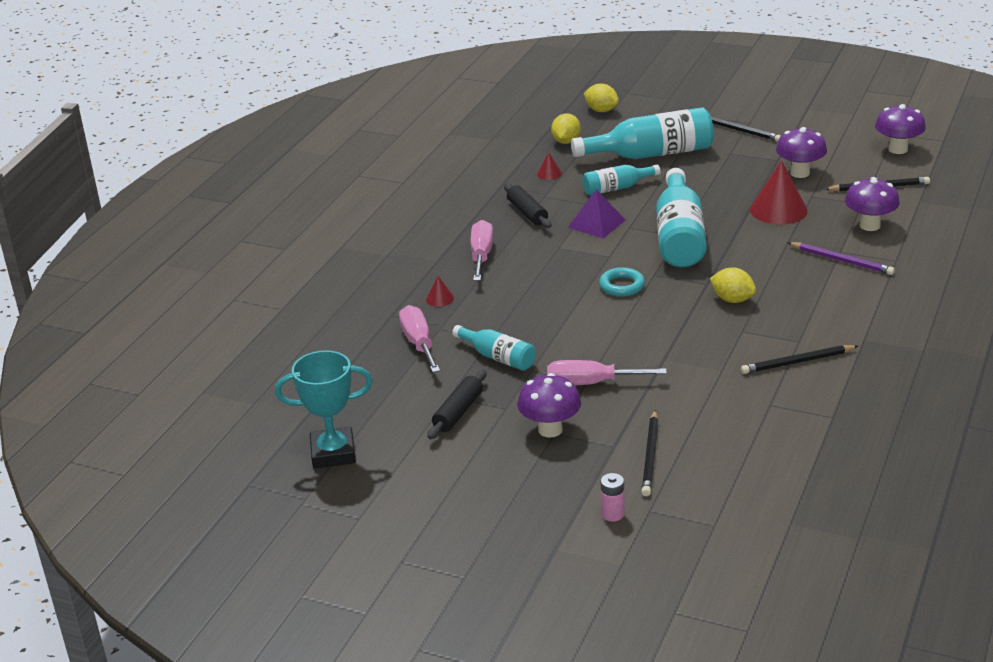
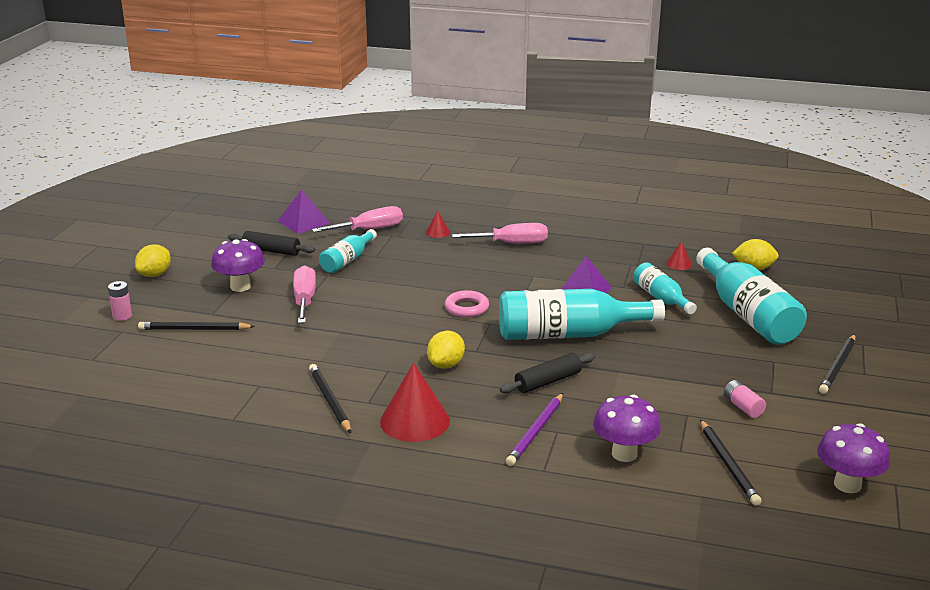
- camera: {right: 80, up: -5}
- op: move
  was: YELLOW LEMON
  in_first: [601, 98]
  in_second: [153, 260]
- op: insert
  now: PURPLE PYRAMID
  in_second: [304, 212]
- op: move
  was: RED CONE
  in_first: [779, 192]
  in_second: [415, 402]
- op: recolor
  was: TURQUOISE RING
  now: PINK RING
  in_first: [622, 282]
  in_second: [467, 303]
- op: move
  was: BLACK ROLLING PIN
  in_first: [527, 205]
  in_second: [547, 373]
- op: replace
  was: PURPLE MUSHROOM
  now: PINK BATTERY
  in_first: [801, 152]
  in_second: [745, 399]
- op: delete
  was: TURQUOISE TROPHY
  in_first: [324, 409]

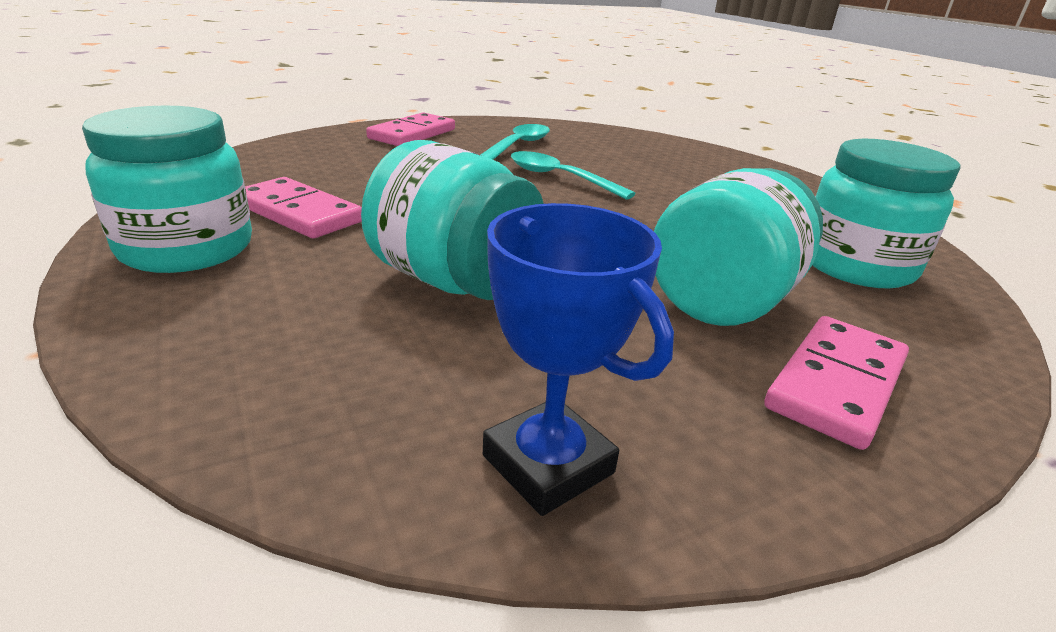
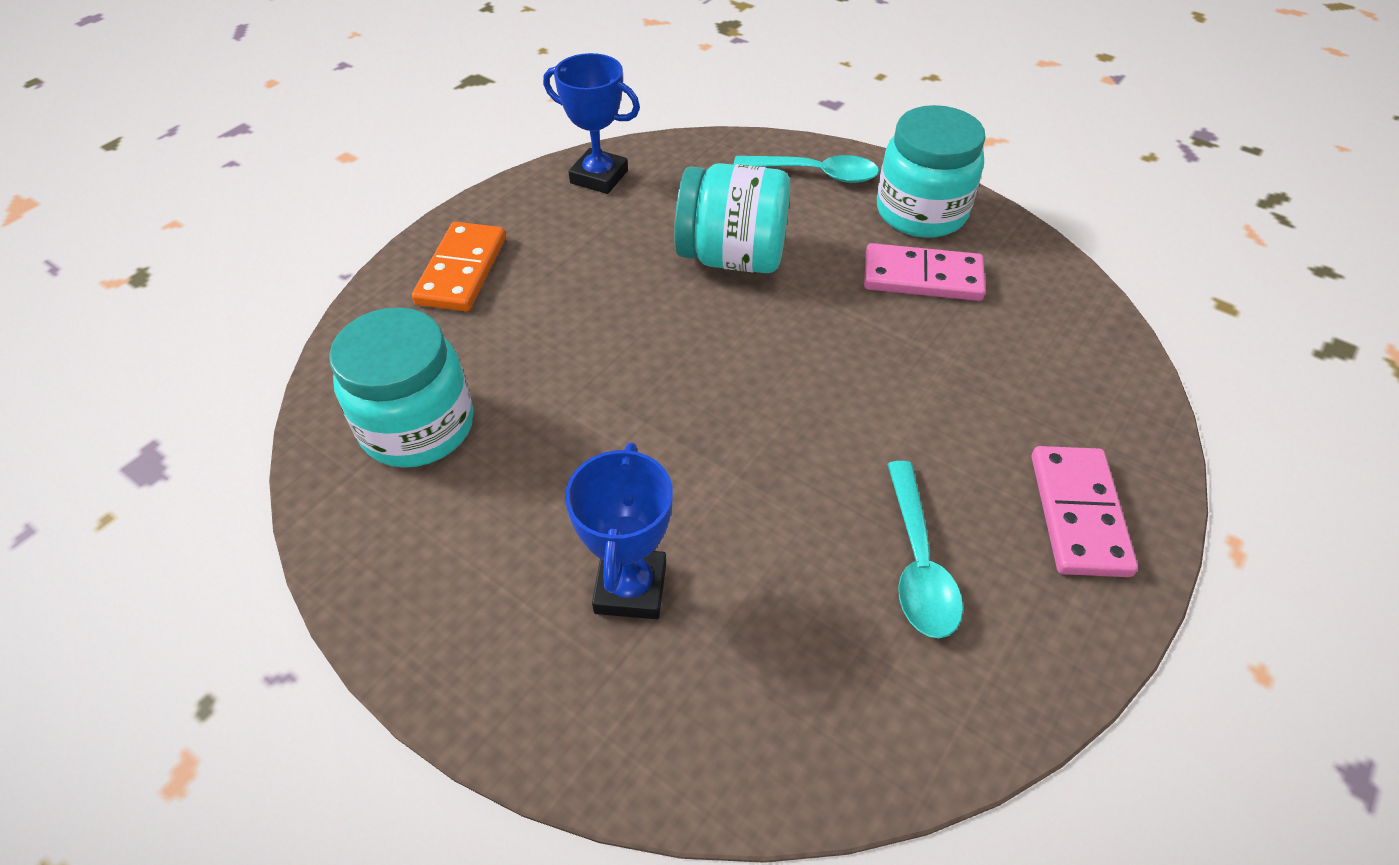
- camera: {right: 155, up: 20}
- op: recolor
  was: PINK DOMINO
  now: ORANGE DOMINO
  in_first: [836, 383]
  in_second: [459, 266]
- op: insert
  now: BLUE TROPHY
  in_second: [619, 531]
- op: move
  was: TURQUOISE SPOON
  in_first: [573, 175]
  in_second: [806, 169]
- op: delete
  was: TURQUOISE JAR
  in_first: [738, 247]

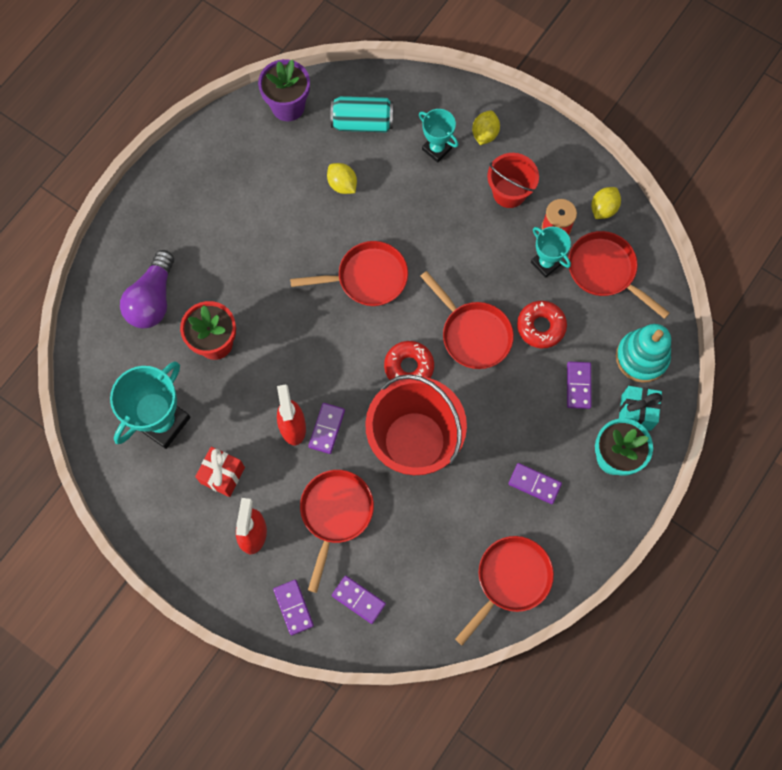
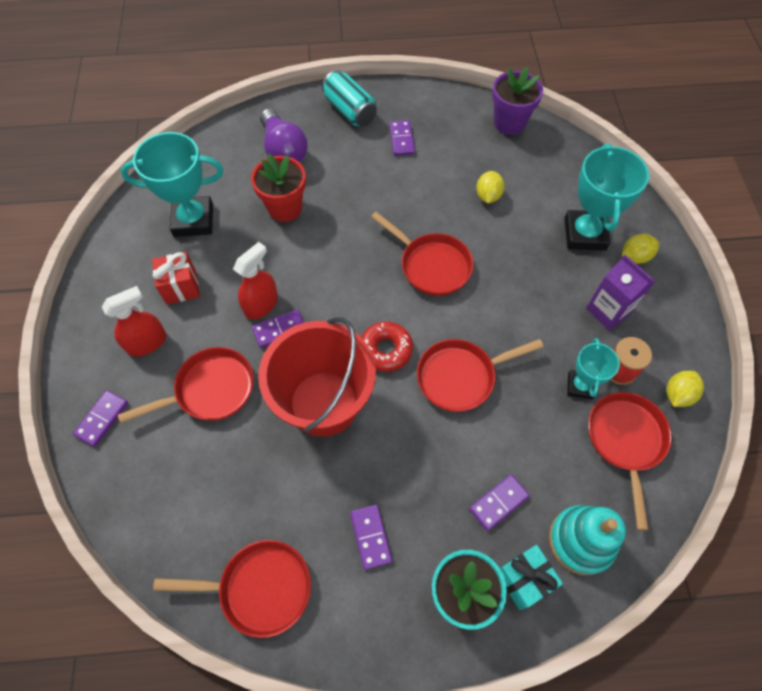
- camera: {right: 50, up: -10}
- op: rotate
  was: PURPLE LIGHT BULB
  in_first: [147, 289]
  in_second: [284, 135]
  clockwise: -90
- op: move
  was: TURQUOISE CAN
  in_first: [362, 114]
  in_second: [349, 98]
- op: move
  was: PURPLE DOMINO
  in_first: [359, 600]
  in_second: [402, 138]
- op: rotate
  was: RED PAN
  in_first: [467, 320]
  in_second: [480, 375]
  clockwise: 60
- op: resize
  was: TURQUOISE TROPHY
  in_first: [439, 136]
  in_second: [606, 197]
  ratio: 1.73
- op: replace
  was: RED BUCKET
  now: PURPLE CARTON
  in_first: [513, 180]
  in_second: [620, 292]
- op: rotate
  was: YELLOW LEMON
  in_first: [606, 203]
  in_second: [685, 389]
  clockwise: -45
- op: delete
  was: RED DONUT
  in_first: [542, 324]

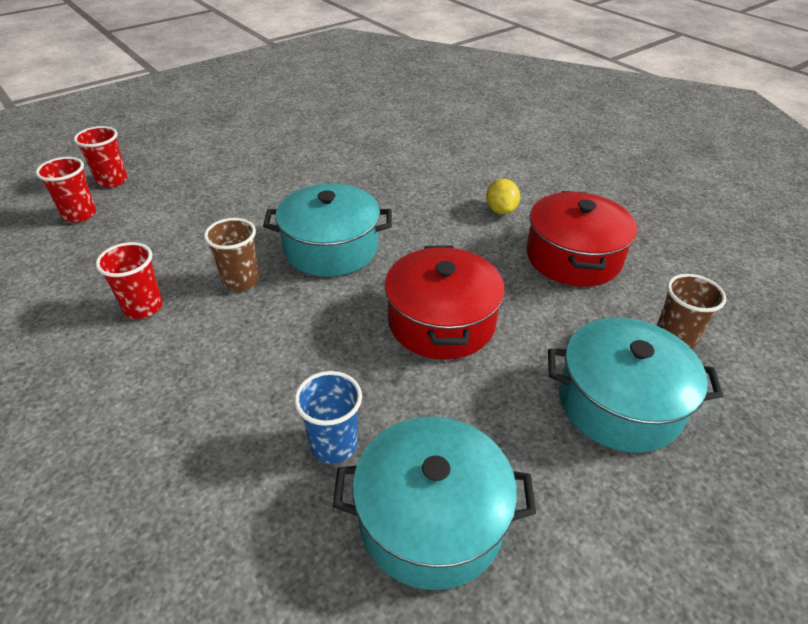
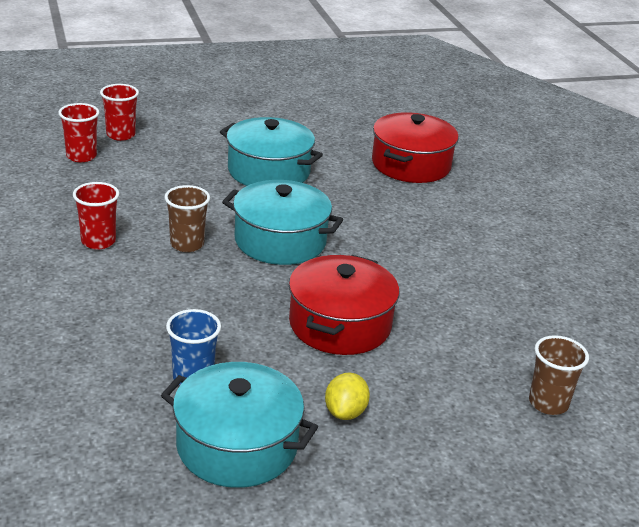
- camera: {right: 20, up: -10}
- op: move
  was: TURQUOISE POT
  in_first: [635, 385]
  in_second: [271, 151]
- op: move
  was: YELLOW LEMON
  in_first: [503, 196]
  in_second: [347, 396]
- op: move
  was: RED POT
  in_first: [581, 238]
  in_second: [415, 147]

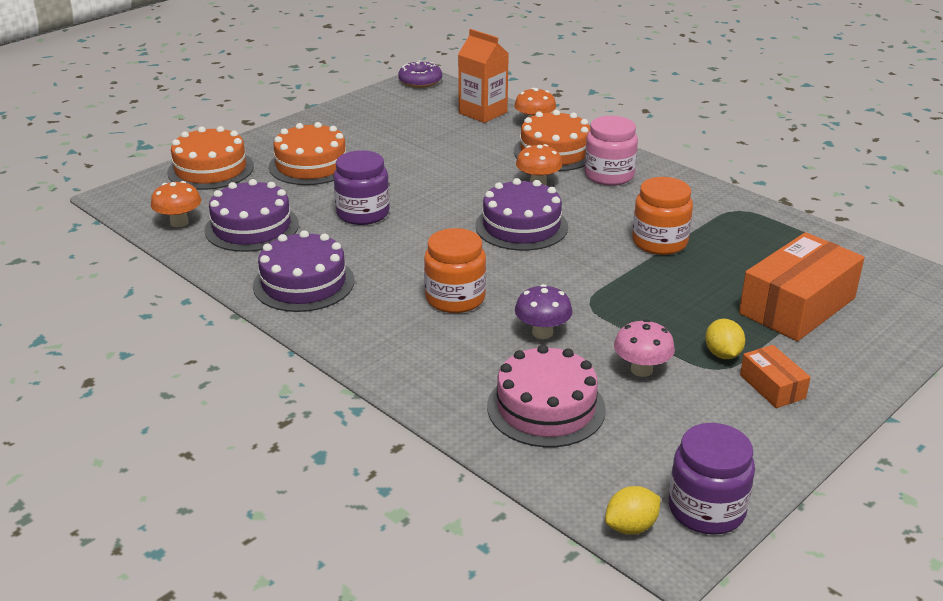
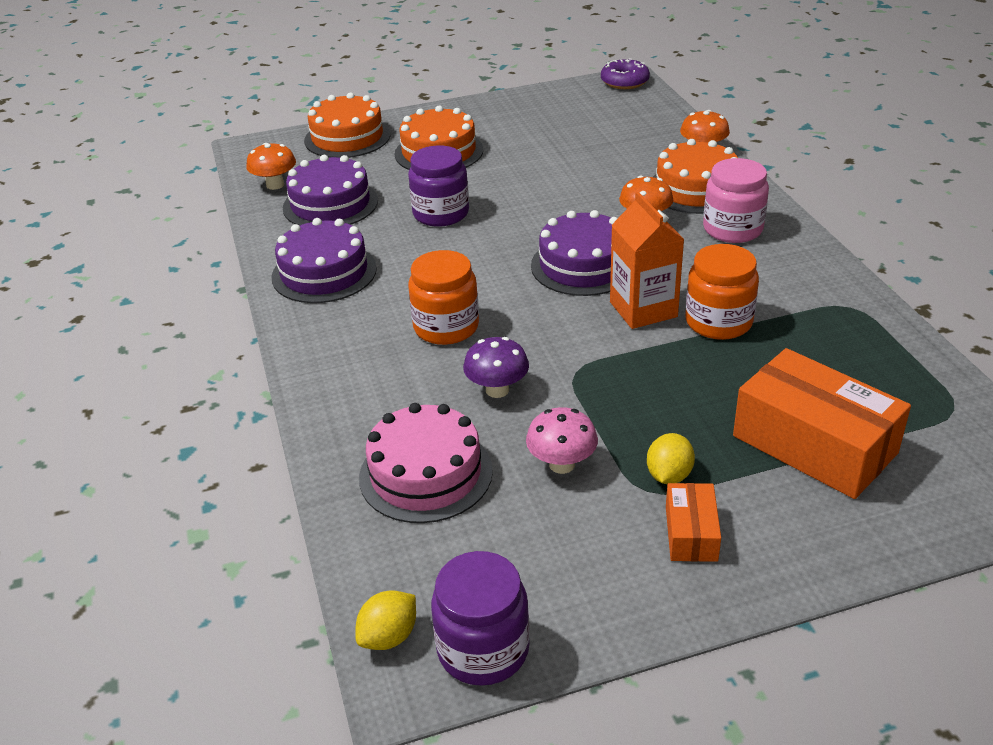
- camera: {right: 30, up: 5}
- op: rotate
  was: YELLOW LEMON
  in_first: [633, 510]
  in_second: [385, 620]
  clockwise: -45
- op: move
  was: ORANGE CARTON
  in_first: [483, 76]
  in_second: [647, 260]
- op: rotate
  was: ORANGE BOX
  in_first: [802, 286]
  in_second: [822, 423]
  clockwise: 60

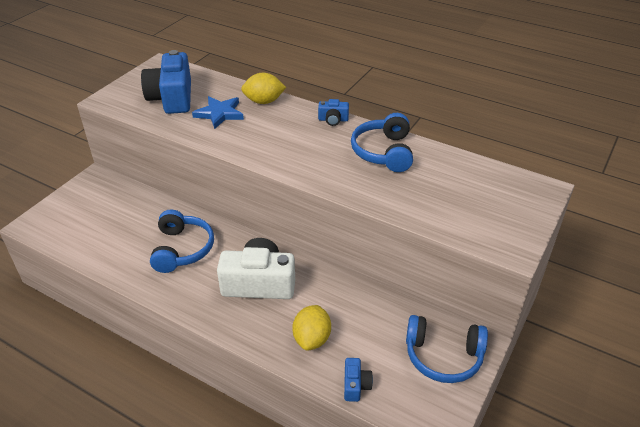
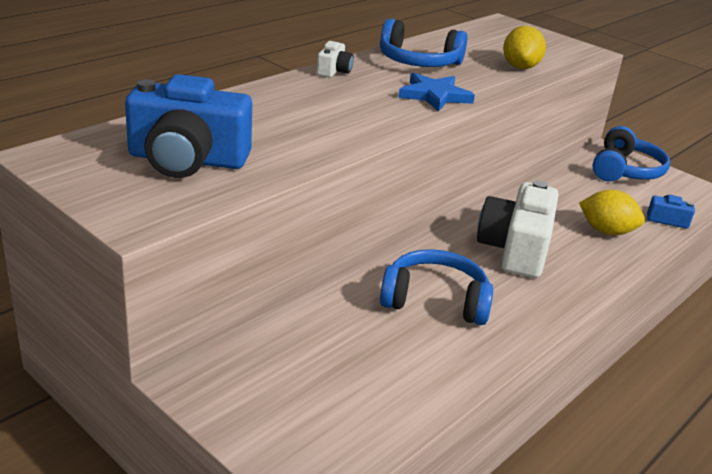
- camera: {right: -80, up: -10}
- op: recolor
  was: BLUE CAMERA
  now: WHITE CAMERA
  in_first: [333, 112]
  in_second: [335, 59]
- op: move
  was: BLUE STAR
  in_first: [218, 112]
  in_second: [436, 92]
- op: move
  was: YELLOW LEMON
  in_first: [263, 88]
  in_second: [524, 47]

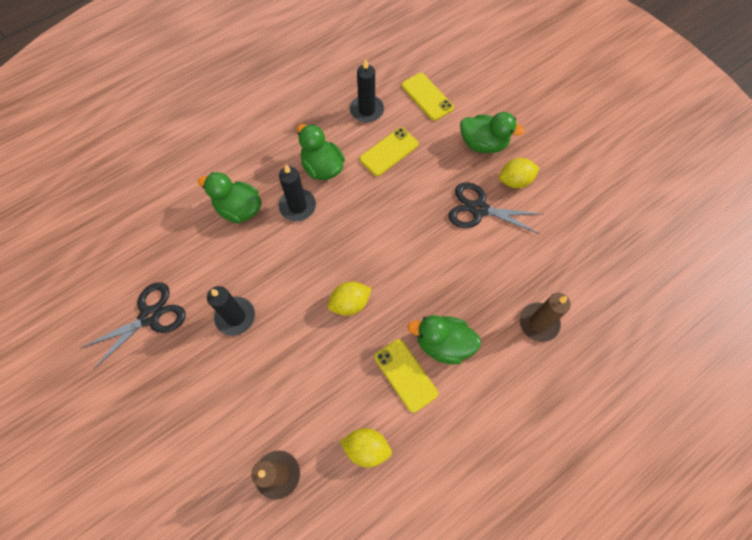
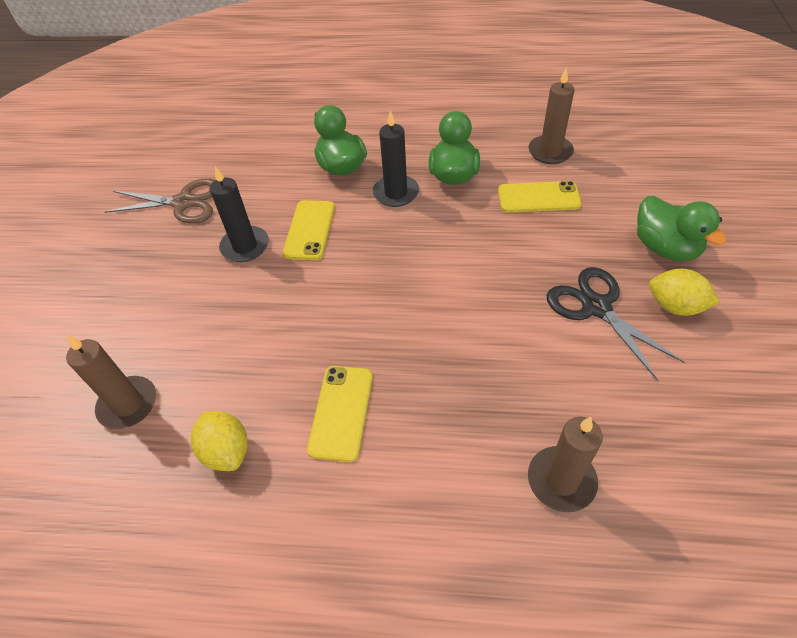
- camera: {right: 45, up: -15}
- op: recolor
  was: BLACK SCISSORS
  now: BROWN SCISSORS
  in_first: [133, 325]
  in_second: [159, 201]
- op: move
  was: YELLOW PHONE
  in_first: [428, 97]
  in_second: [309, 230]
- op: recolor
  was: BLACK CANDLE
  now: BROWN CANDLE
  in_first: [367, 91]
  in_second: [551, 115]
- op: delete
  was: YELLOW LEMON
  in_first: [350, 299]
- op: delete
  was: GREEN DUCK
  in_first: [444, 339]

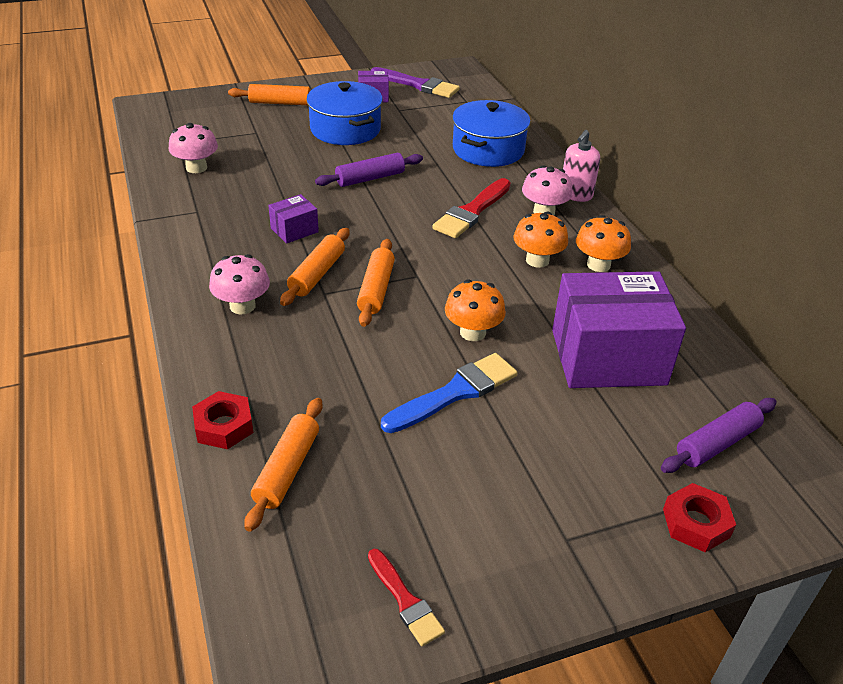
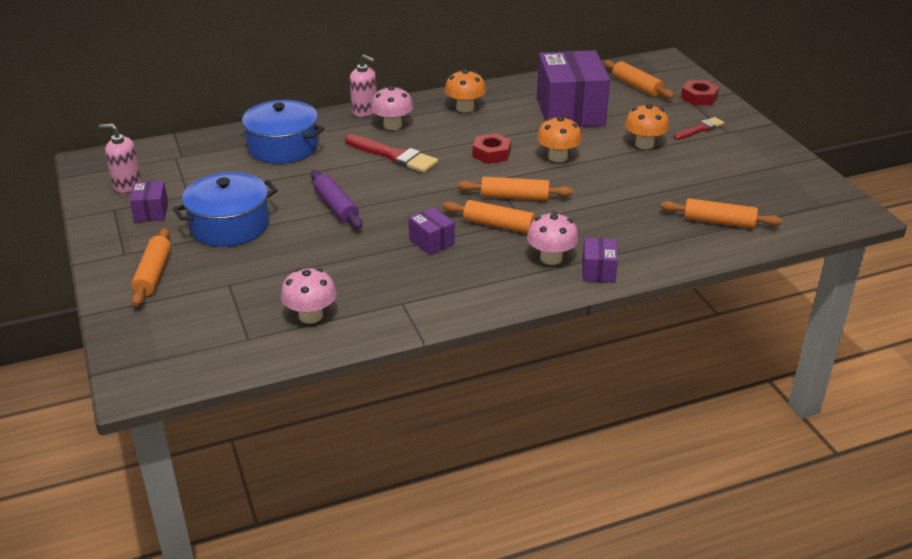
- camera: {right: -90, up: -5}
- op: replace
  was: PURPLE BRUSH
  now: PINK SOAP DISPENSER
  in_first: [415, 82]
  in_second: [120, 158]
- op: move
  was: RED NUT
  in_first: [222, 420]
  in_second: [492, 148]
- op: insert
  now: PURPLE BOX
  in_second: [600, 260]
- op: recolor
  was: PURPLE ROLLING PIN
  now: ORANGE ROLLING PIN
  in_first: [719, 435]
  in_second: [639, 79]
- op: move
  was: ORANGE MUSHROOM
  in_first: [541, 240]
  in_second: [647, 126]
- op: move
  was: RED BRUSH
  in_first: [406, 597]
  in_second: [699, 128]
- op: delete
  was: BLUE BRUSH
  in_first: [449, 393]

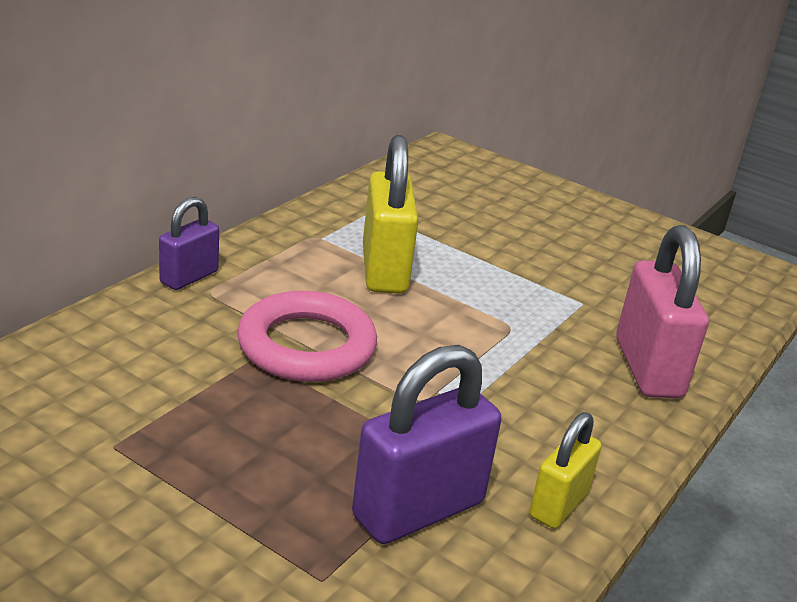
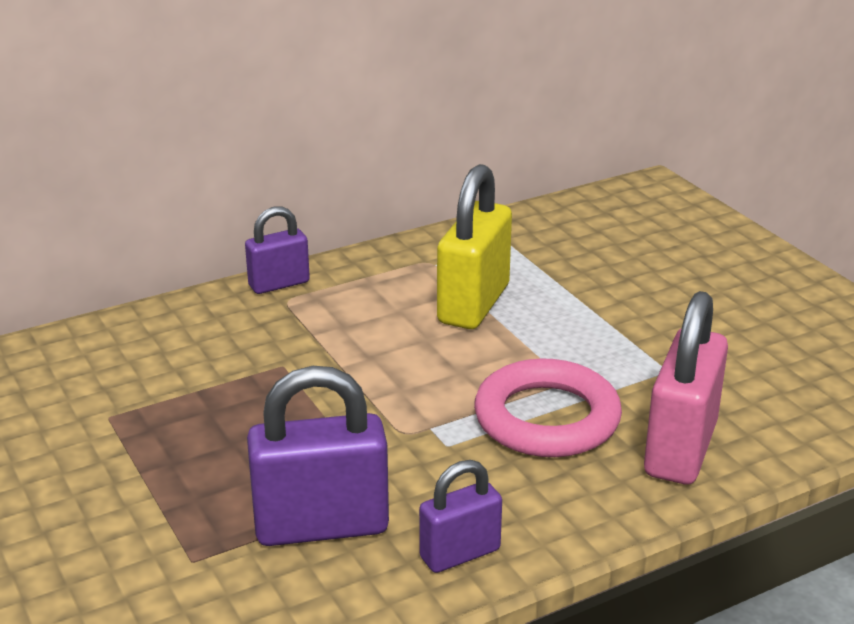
- camera: {right: 30, up: 0}
- op: recolor
  was: YELLOW PADLOCK
  now: PURPLE PADLOCK
  in_first: [565, 470]
  in_second: [460, 516]
- op: move
  was: PINK RING
  in_first: [307, 336]
  in_second: [548, 407]

